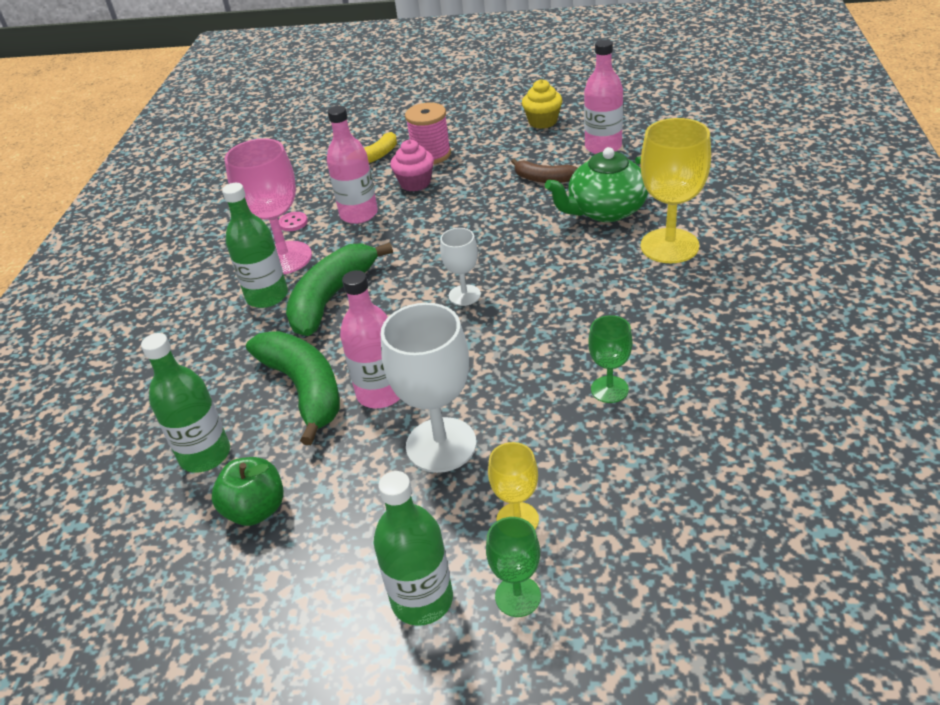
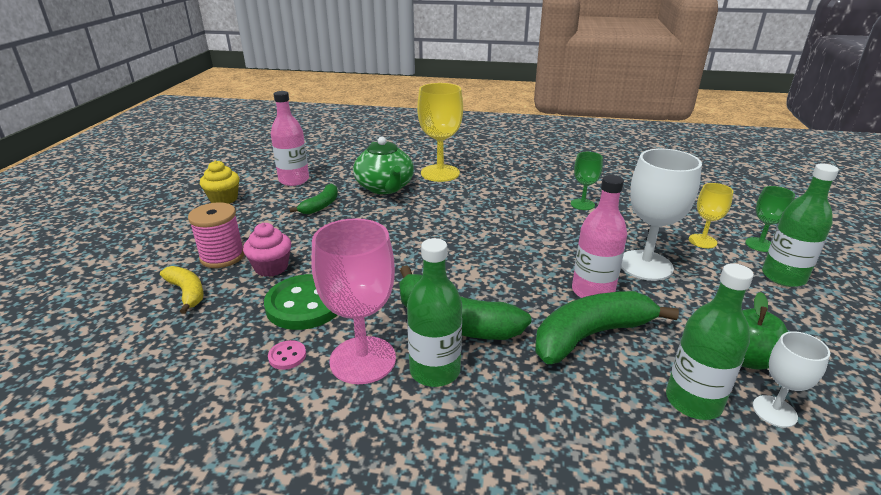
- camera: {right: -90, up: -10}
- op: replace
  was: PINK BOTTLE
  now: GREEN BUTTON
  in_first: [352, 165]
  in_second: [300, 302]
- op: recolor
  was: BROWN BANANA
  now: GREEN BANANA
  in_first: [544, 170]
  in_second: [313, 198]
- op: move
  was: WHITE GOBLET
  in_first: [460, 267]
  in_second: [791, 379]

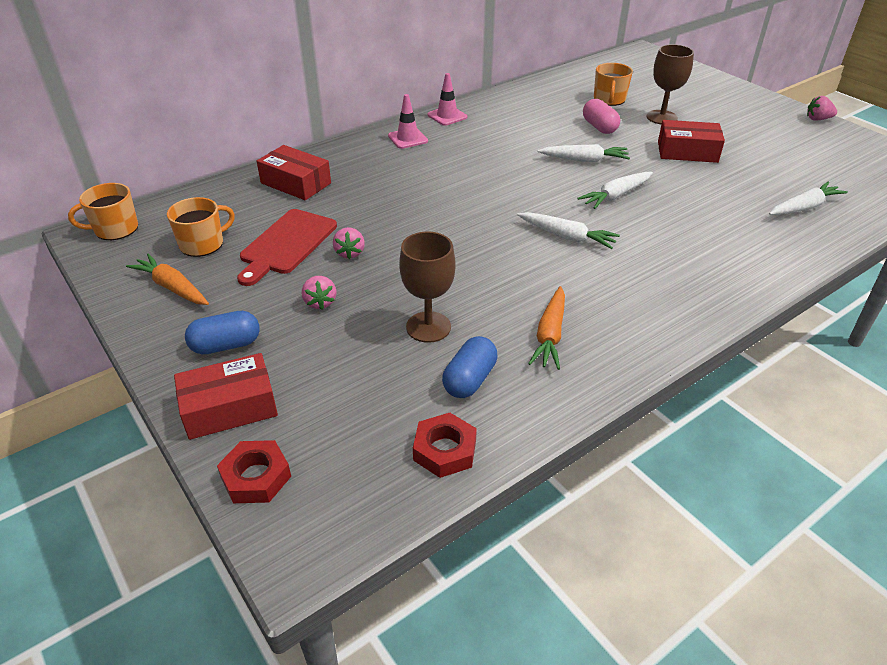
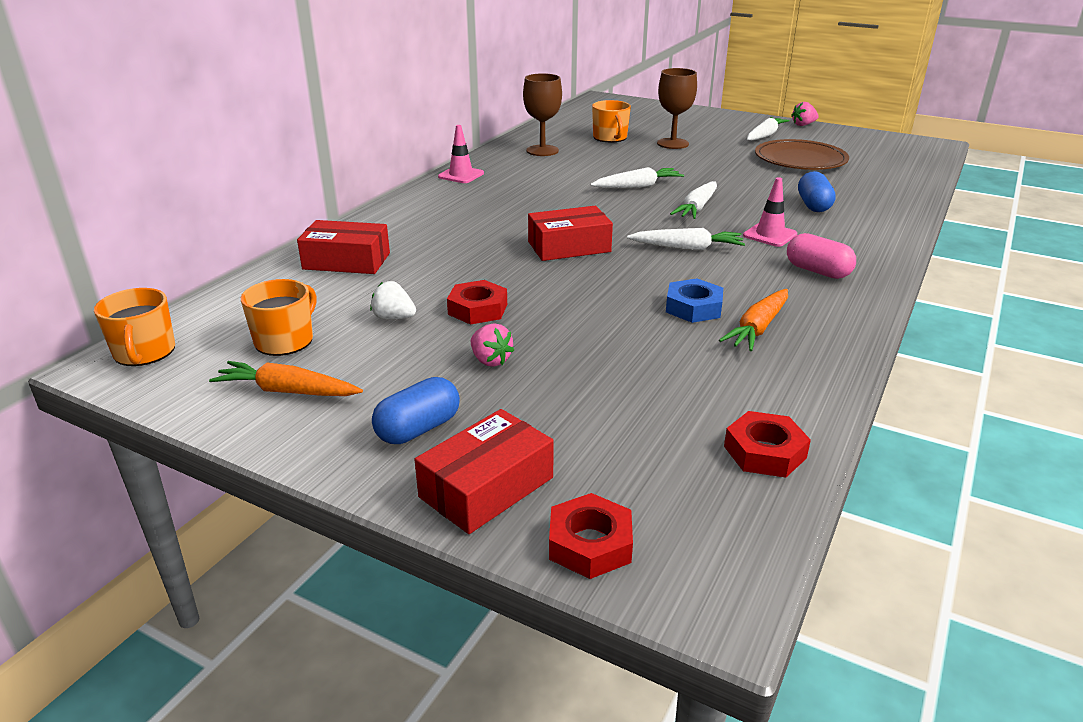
- camera: {right: -25, up: -10}
- op: rotate
  was: ORANGE MUG
  in_first: [103, 211]
  in_second: [134, 327]
  clockwise: -60
- op: replace
  was: RED CUTTING BOARD
  now: WHITE STRAWBERRY
  in_first: [287, 247]
  in_second: [393, 300]
- op: replace
  was: PINK STRAWBERRY
  now: RED NUT
  in_first: [349, 243]
  in_second: [477, 302]
- op: move
  was: BROWN GOBLET
  in_first: [427, 287]
  in_second: [542, 114]
- op: move
  was: RED BOX
  in_first: [691, 141]
  in_second: [570, 233]
- op: insert
  now: BLUE NUT
  in_second: [694, 300]
- op: rotate
  was: ORANGE CARROT
  in_first: [546, 328]
  in_second: [753, 320]
  clockwise: 45
- op: move
  was: PINK TRAFFIC CONE
  in_first: [408, 121]
  in_second: [770, 212]
- op: move
  was: WHITE CARROT
  in_first: [808, 198]
  in_second: [768, 129]
- op: insert
  now: BROWN PLATE
  in_second: [802, 154]
- op: move
  was: PINK CAPSULE
  in_first: [601, 116]
  in_second: [821, 256]
- op: move
  was: BLUE CAPSULE
  in_first: [469, 367]
  in_second: [817, 191]

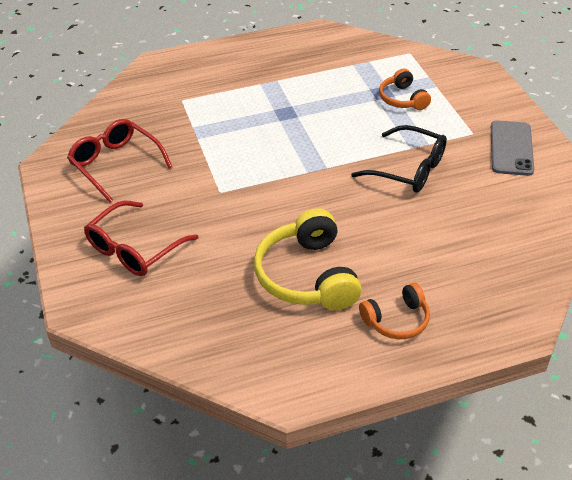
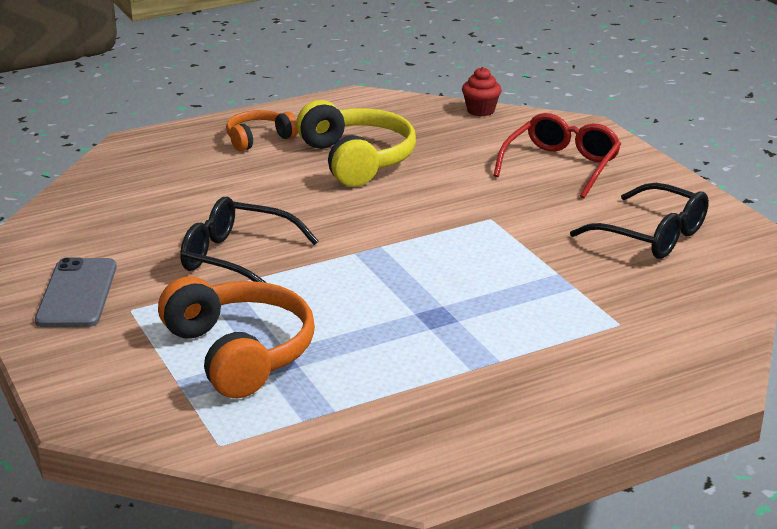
- camera: {right: 170, up: -15}
- op: resize
  was: ORANGE HEADPHONES
  in_first: [405, 89]
  in_second: [236, 337]
  ratio: 1.75
- op: insert
  now: RED CUPCAKE
  in_second: [482, 92]
- op: recolor
  was: RED GLASSES
  now: BLACK GLASSES
  in_first: [119, 160]
  in_second: [639, 221]

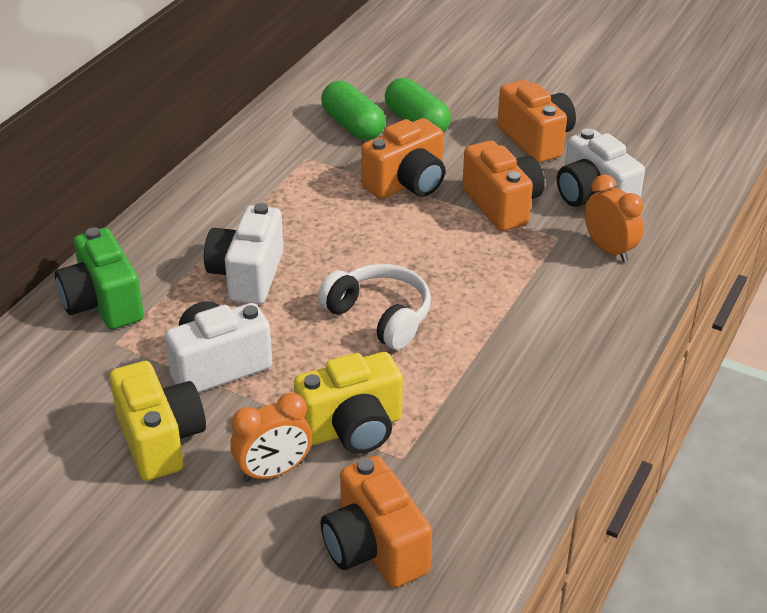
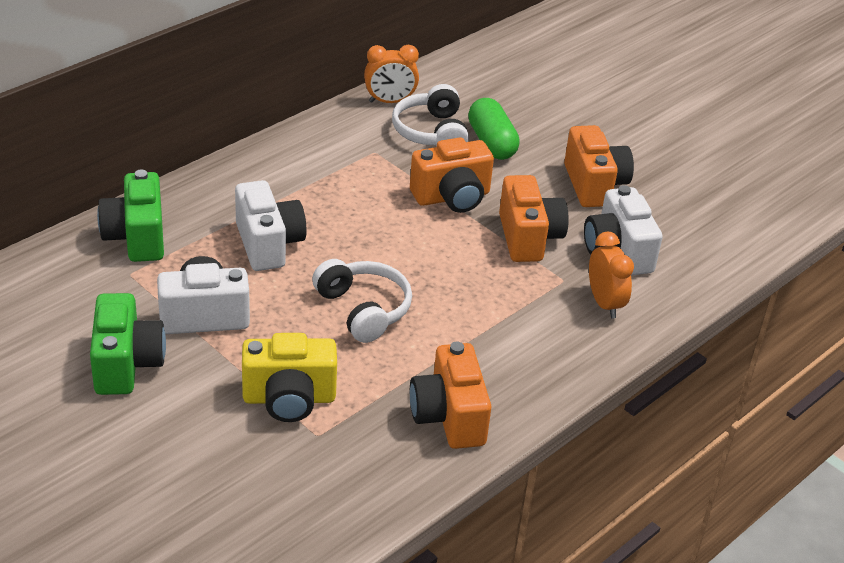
- camera: {right: 15, up: 0}
- op: recolor
  was: YELLOW CAMERA
  now: GREEN CAMERA
  in_first: [158, 421]
  in_second: [128, 344]
- op: rotate
  was: WHITE CAMERA
  in_first: [244, 253]
  in_second: [271, 225]
  clockwise: 135
- op: move
  was: ORANGE CLOCK
  in_first: [271, 437]
  in_second: [391, 74]
- op: replace
  was: GREEN CAPSULE
  now: WHITE HEADPHONES
  in_first: [353, 110]
  in_second: [430, 115]
- op: move
  was: ORANGE CAMERA
  in_first: [376, 522]
  in_second: [451, 395]

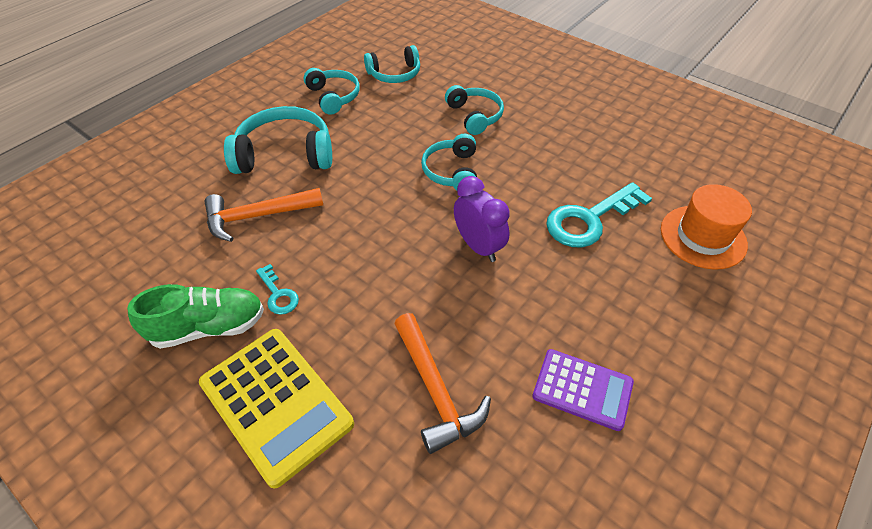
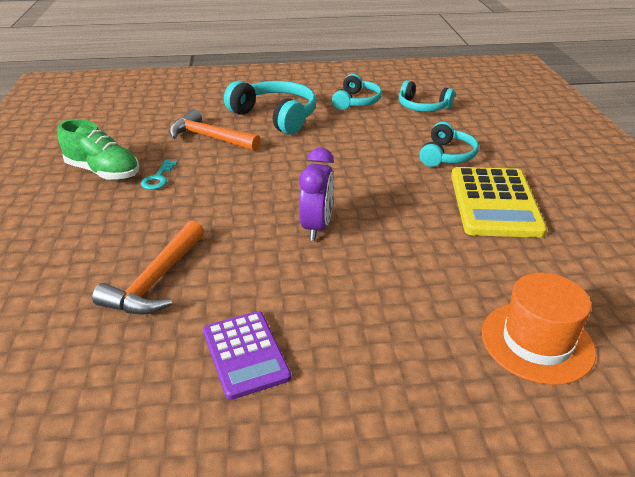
- camera: {right: 45, up: -15}
- op: move
  was: YELLOW CALCULATOR
  in_first: [276, 409]
  in_second: [499, 202]
- op: delete
  was: TURQUOISE HEADPHONES
  in_first: [449, 162]
- op: delete
  was: TURQUOISE KEY
  in_first: [599, 215]

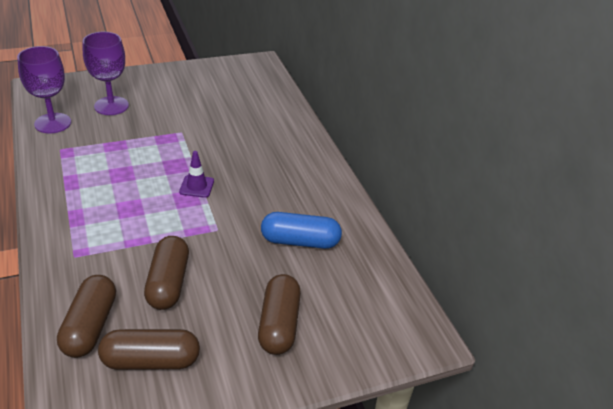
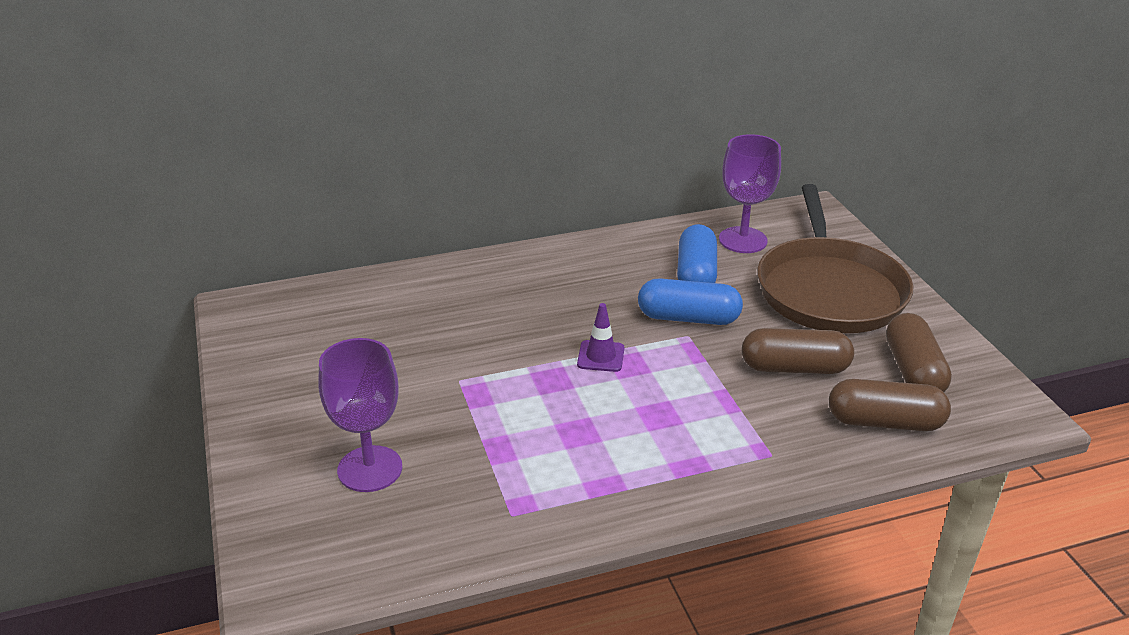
- camera: {right: -85, up: -5}
- op: insert
  now: BLUE CAPSULE
  in_second: [690, 301]
- op: move
  was: PURPLE GOBLET
  in_first: [44, 89]
  in_second: [750, 193]
- op: replace
  was: BROWN CAPSULE
  now: BROWN PAN
  in_first: [279, 314]
  in_second: [835, 258]

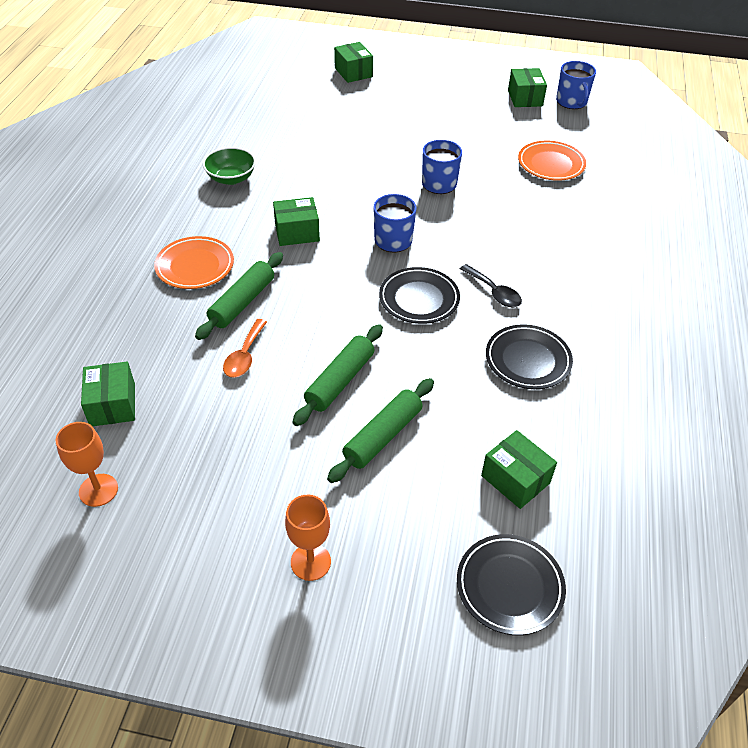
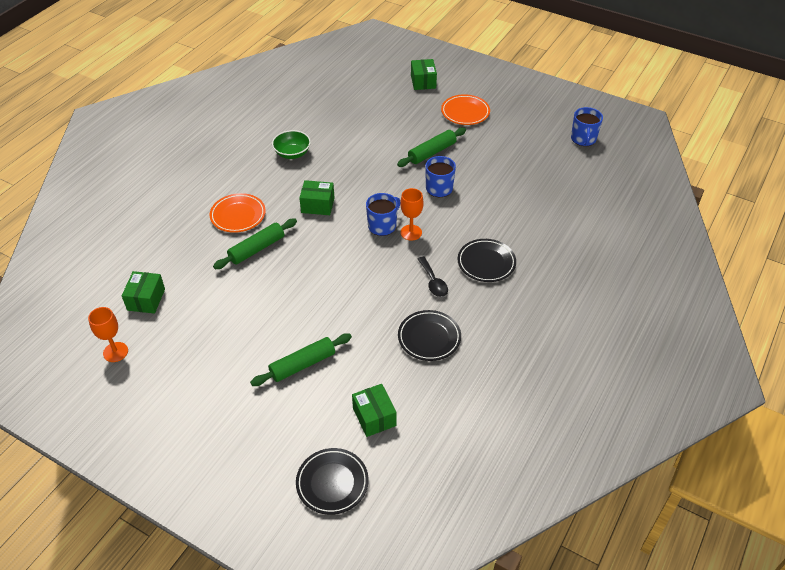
- camera: {right: 20, up: 0}
- op: move
  was: GREEN ROLLING PIN
  in_first: [338, 375]
  in_second: [431, 147]
- op: move
  was: ORANGE GOBLET
  in_first: [308, 538]
  in_second: [411, 214]
- op: move
  was: ORANGE PLATE
  in_first: [552, 161]
  in_second: [465, 109]
- op: move
  was: BLACK PLATE
  in_first: [419, 295]
  in_second: [487, 260]
- op: delete
  was: ORANGE SPOON
  in_first: [245, 348]
- op: delete
  was: GREEN BOX
  in_first: [527, 87]

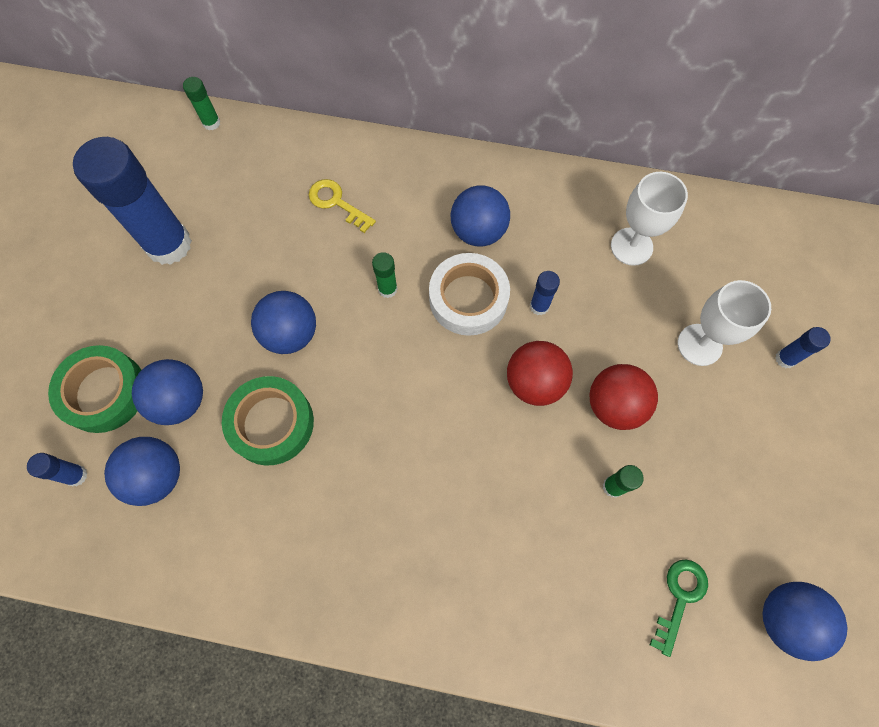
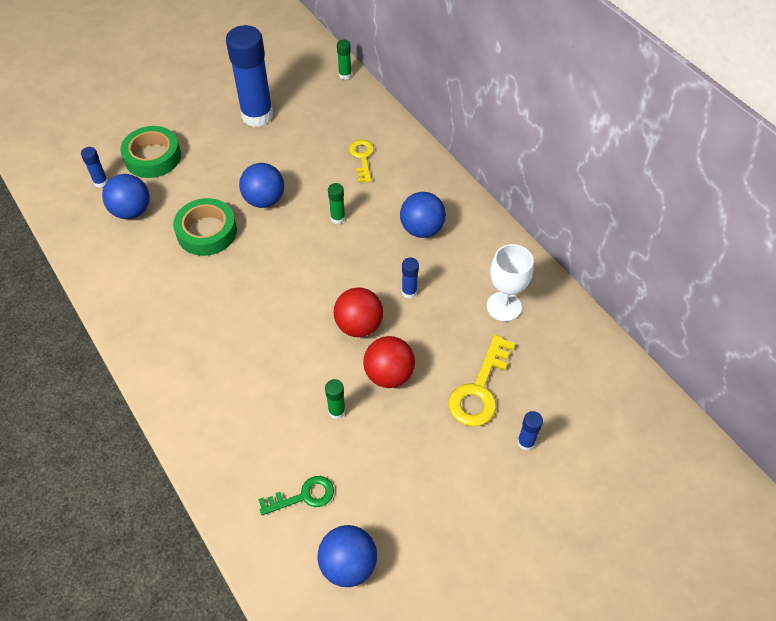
- camera: {right: 45, up: -15}
- op: replace
  was: WHITE GOBLET
  now: YELLOW KEY
  in_first: [724, 323]
  in_second: [481, 381]
- op: delete
  was: BLUE BALL
  in_first: [167, 392]
- op: delete
  was: WHITE TAPE
  in_first: [469, 294]

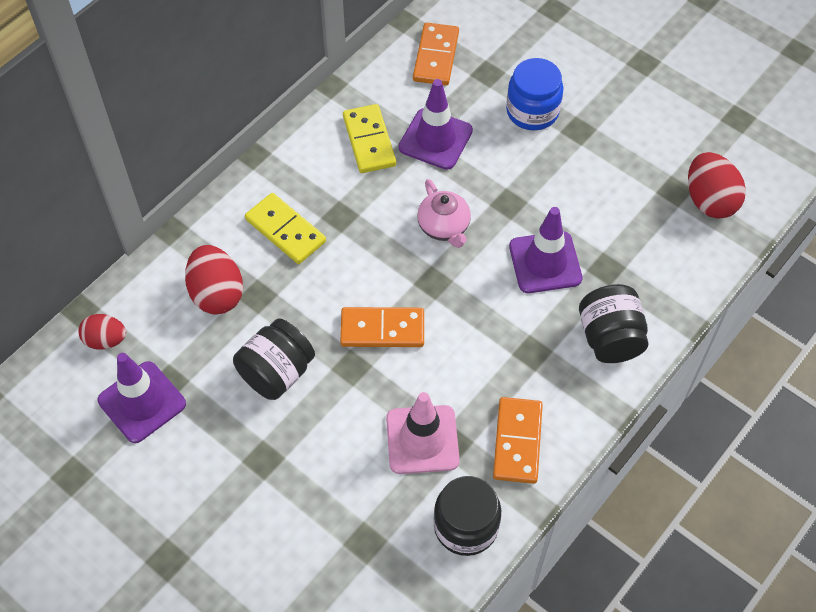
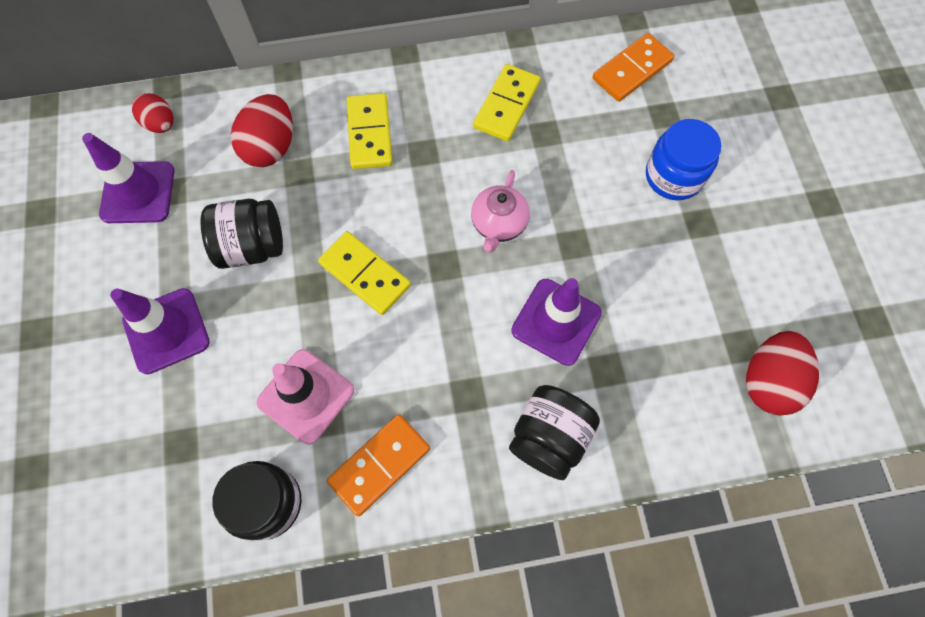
- camera: {right: 40, up: 10}
- op: move
  was: PURPLE TRAFFIC CONE
  in_first: [436, 124]
  in_second: [160, 331]
- op: recolor
  was: ORANGE DOMINO
  now: YELLOW DOMINO
  in_first: [382, 327]
  in_second: [364, 273]

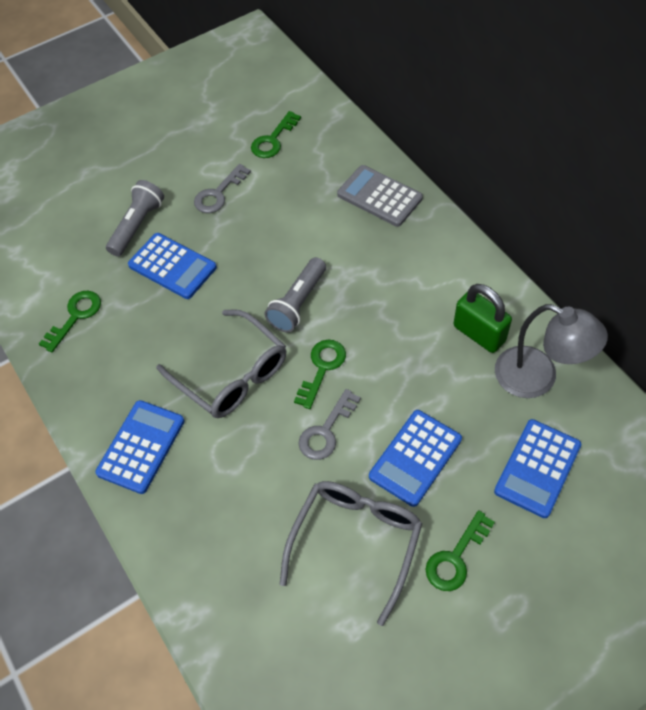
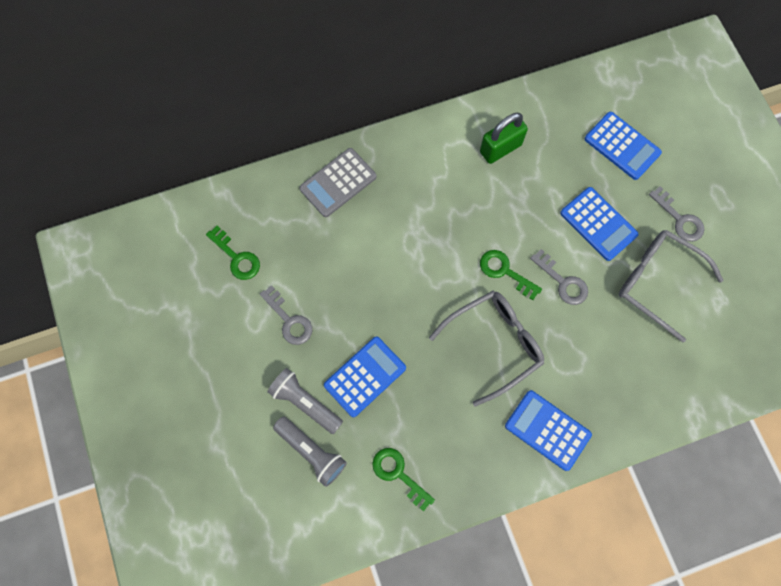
- camera: {right: -80, up: 15}
- op: move
  was: GREY FLASHLIGHT
  in_first: [295, 295]
  in_second: [310, 451]
- op: recolor
  was: GREEN KEY
  now: GREY KEY
  in_first: [460, 550]
  in_second: [676, 214]
- op: delete
  was: GREY LAMP
  in_first: [551, 351]

